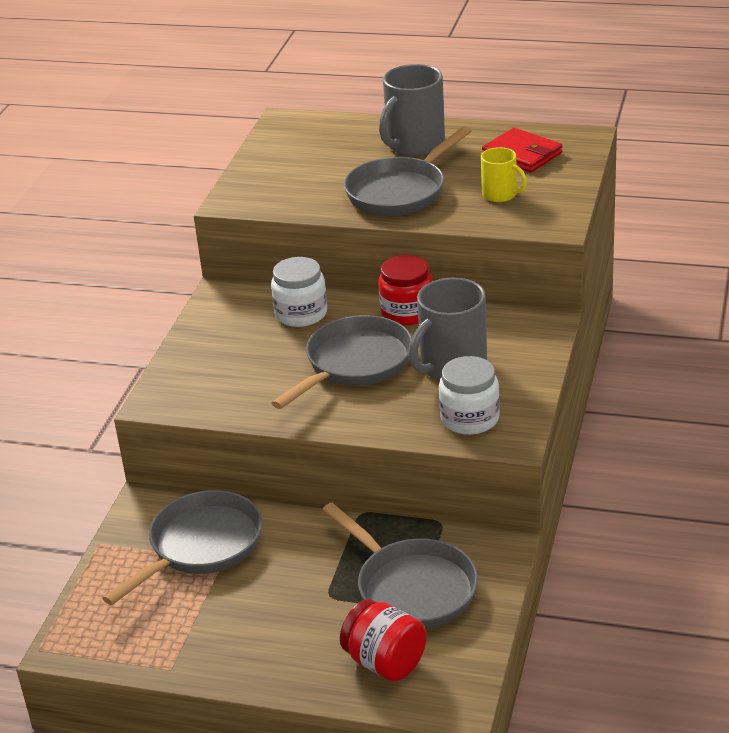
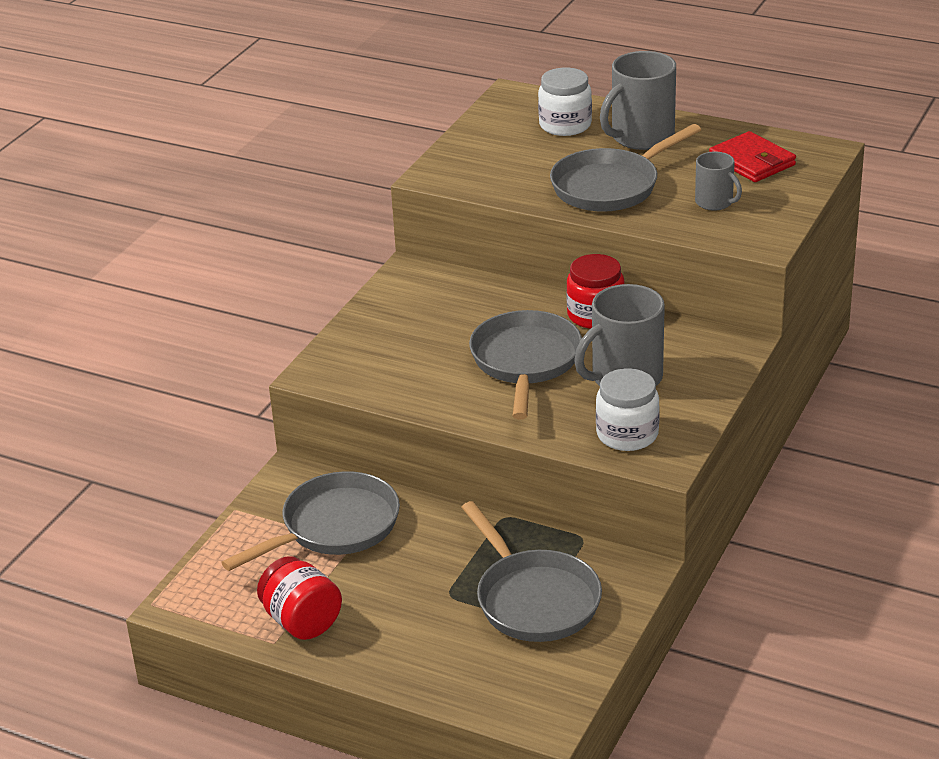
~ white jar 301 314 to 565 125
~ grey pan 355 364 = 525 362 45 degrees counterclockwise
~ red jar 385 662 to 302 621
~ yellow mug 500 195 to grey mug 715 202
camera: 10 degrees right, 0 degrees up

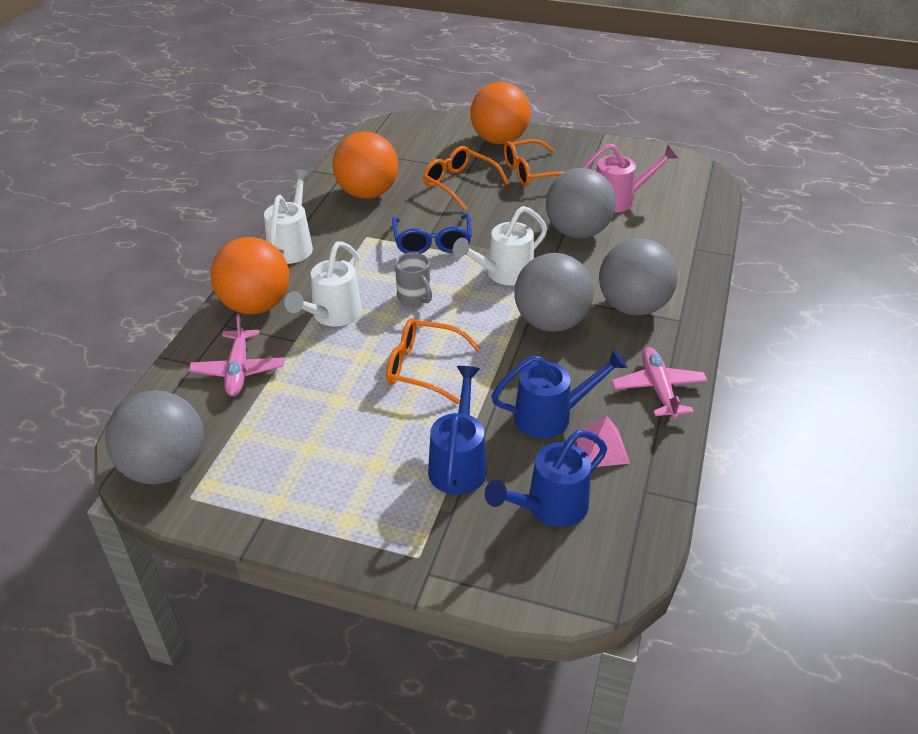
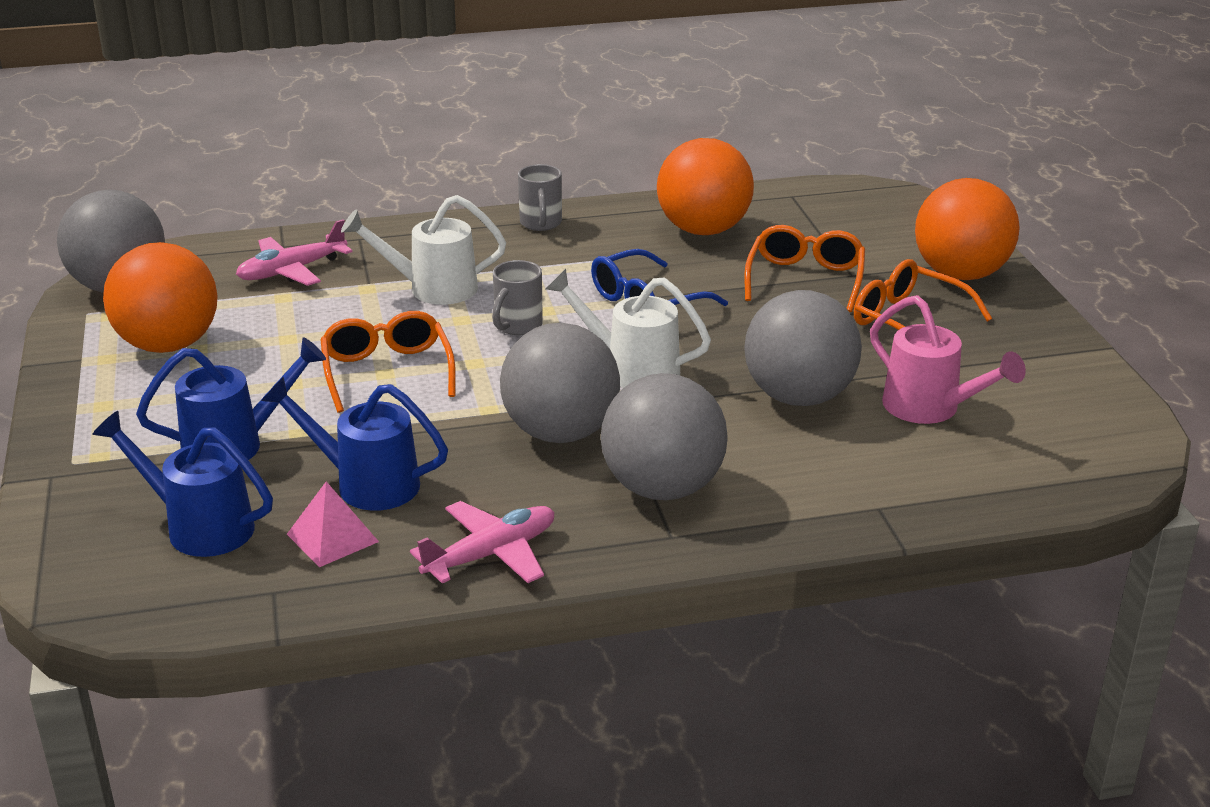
~ orange ball 256 305 to 168 345
~ white watering can 292 245 to grey mug 541 224
~ blue watering can 551 416 = 366 484 150 degrees clockwise
camera: 60 degrees right, 10 degrees down

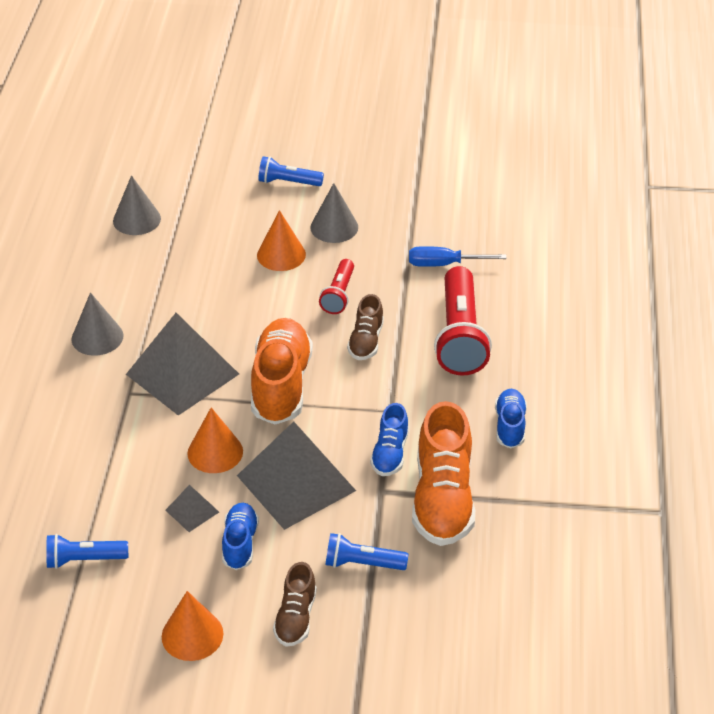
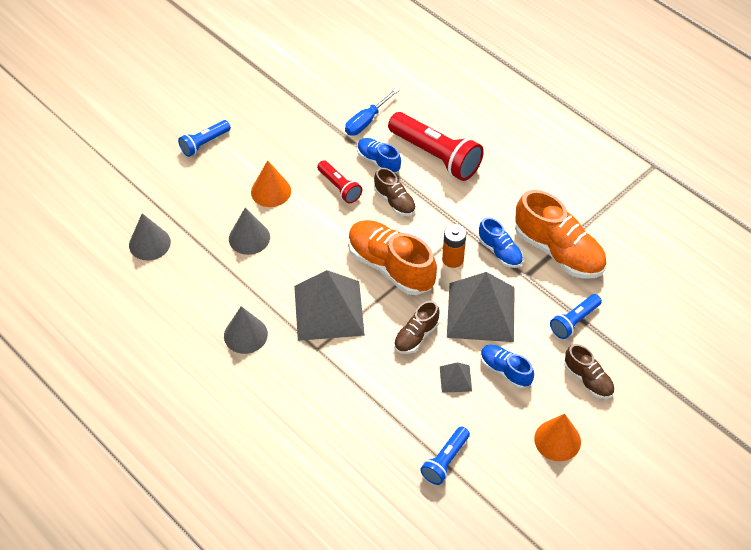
~ orange cone 215 452 to brown shoe 416 336
~ grey cone 334 227 to 249 238
~ blue shoe 510 426 to 378 161
+ orange battery 452 259
camera: 50 degrees left, 10 degrees up

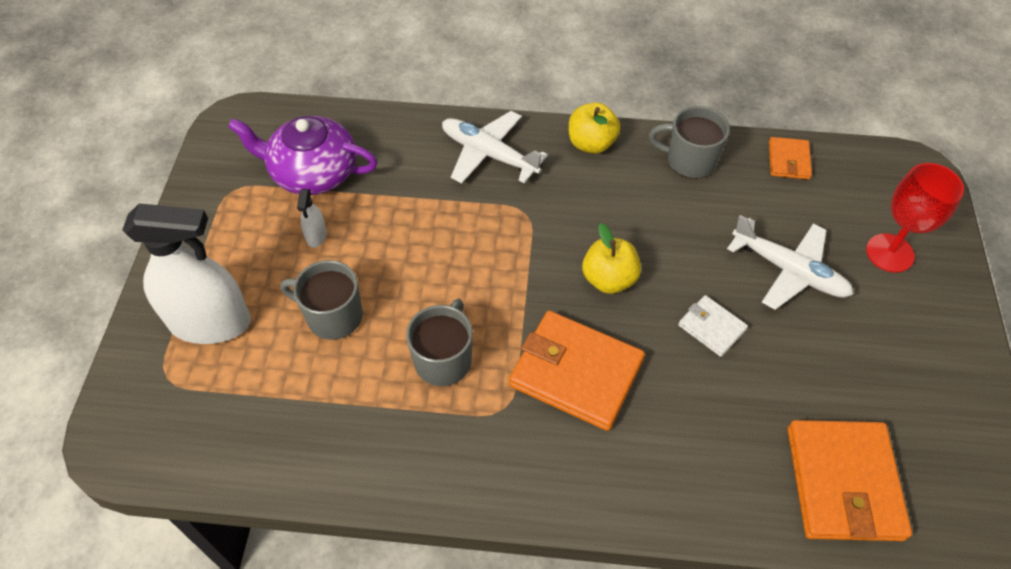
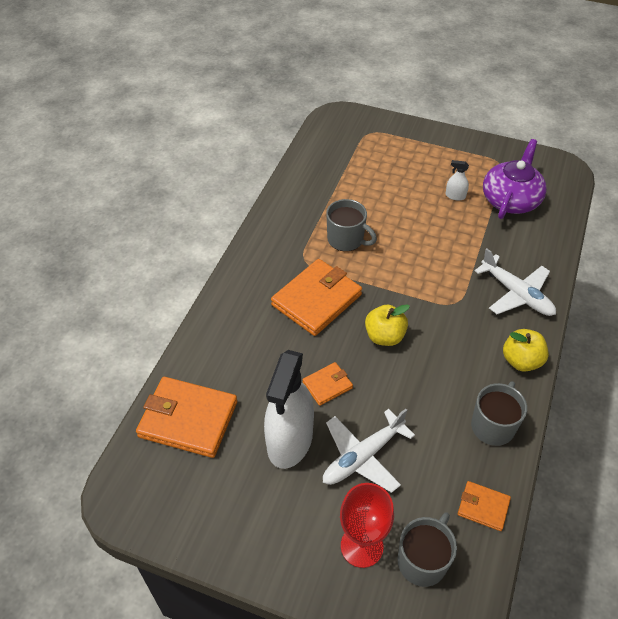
~ white spray bottle 210 322 to 290 440
~ grey mug 333 316 to 423 560
~ white plane 489 154 = 516 293 90 degrees clockwise
~ white wallet 711 327 to orange wallet 327 385
camera: 105 degrees right, 5 degrees down

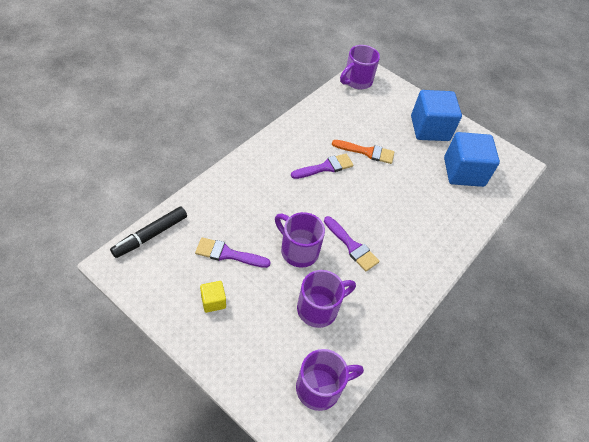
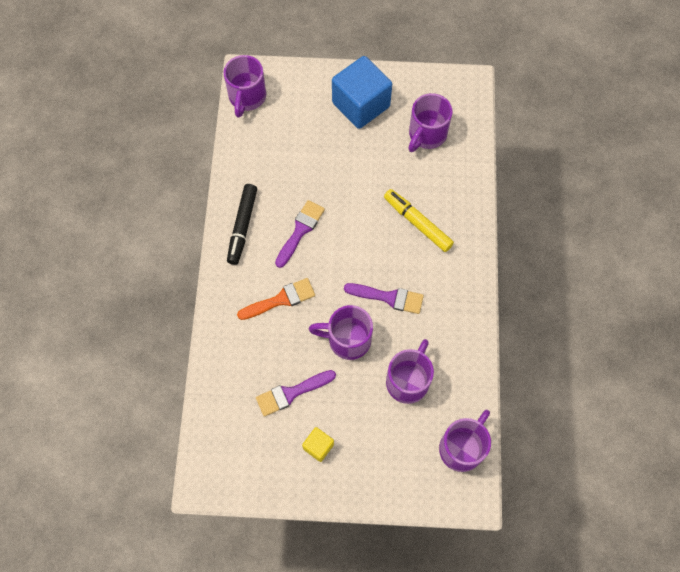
~ black marker 150 235 to 242 226
~ orange brush 367 152 to 280 299
~ blue cube 463 172 to purple mug 426 135
+ yellow marker 417 223
camera: 30 degrees left, 15 degrees up

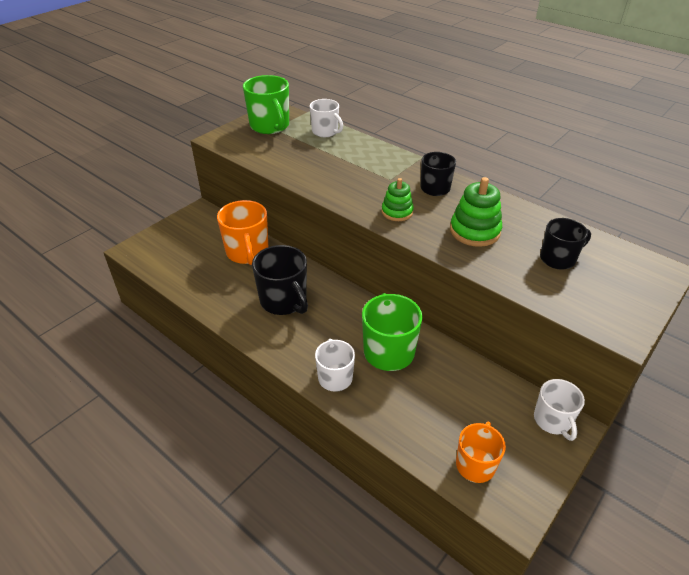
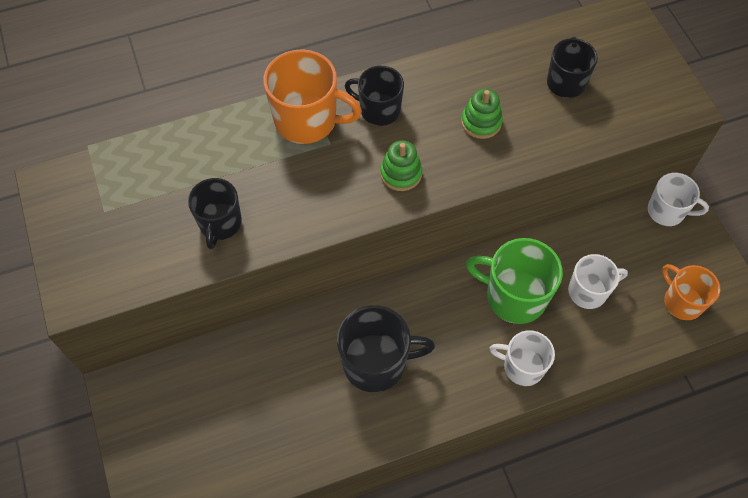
~ orange mug 247 252 to 307 120
- green mug 270 126
~ white mug 325 132 to 588 291
~ green stacking toy 474 231 = 481 122 x0.66
+ black mug 220 223
camera: 60 degrees left, 20 degrees up

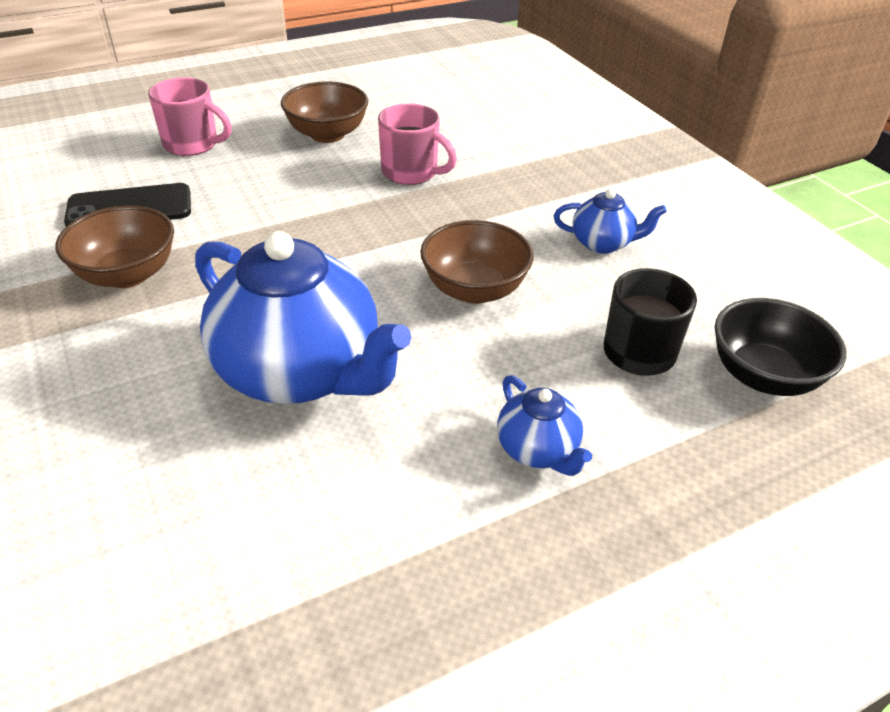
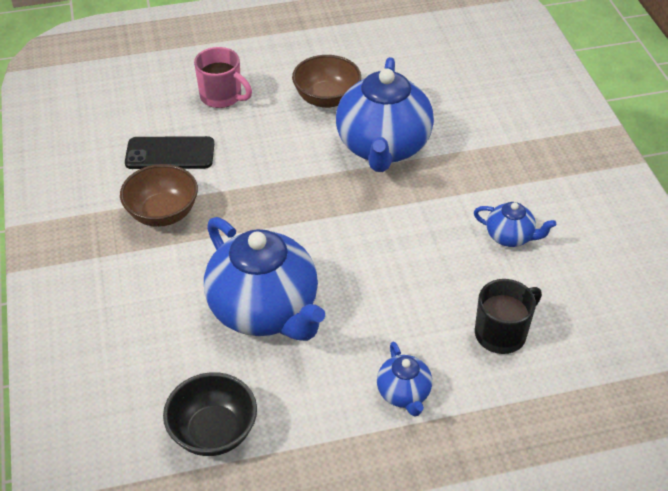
~ pink mug 411 173 to blue teapot 383 147
- brown bowl 474 289
~ black bowl 763 376 to 213 432
camera: 15 degrees right, 5 degrees up

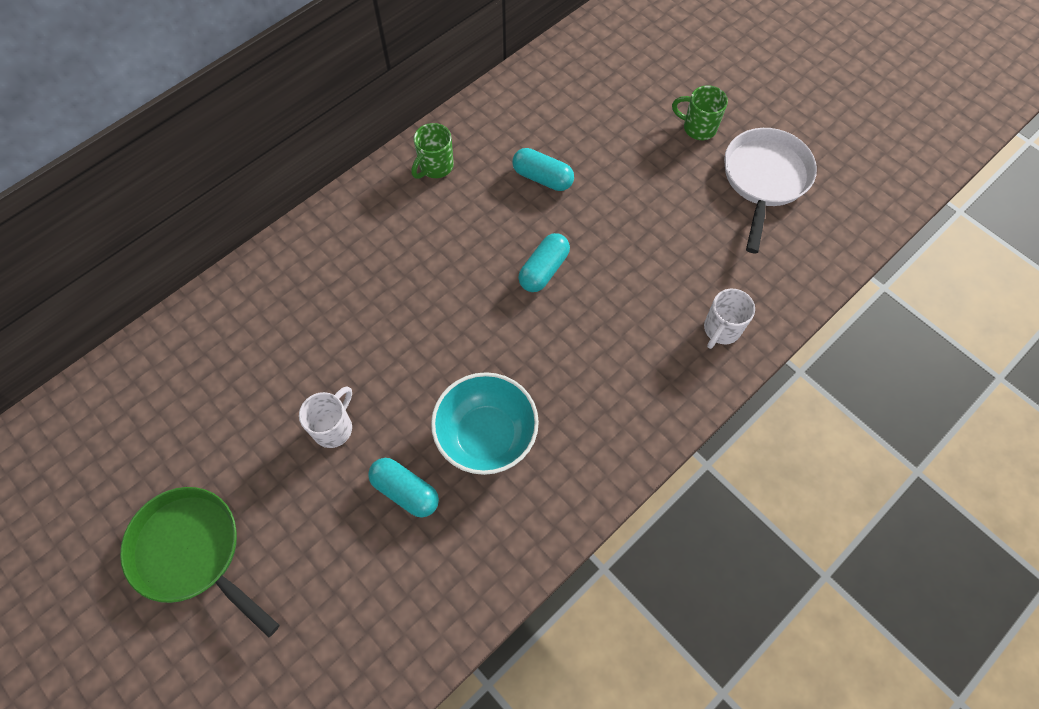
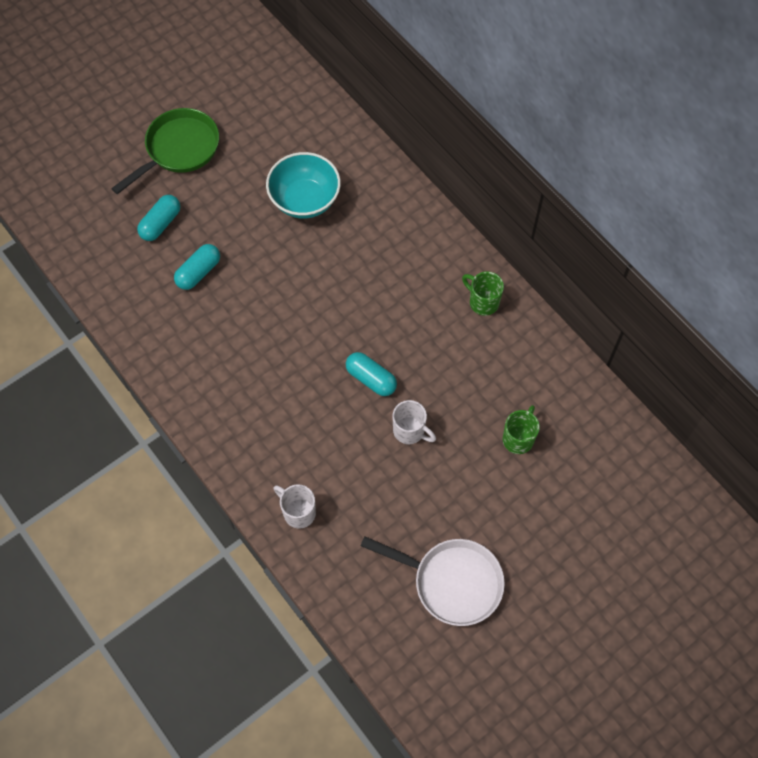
~ white mug 334 427 to 410 431
~ turquoise bowl 486 435 to 305 200
~ turquoise capsule 542 178 to 161 224
~ green mug 698 128 to 518 438
camera: 95 degrees right, 0 degrees up

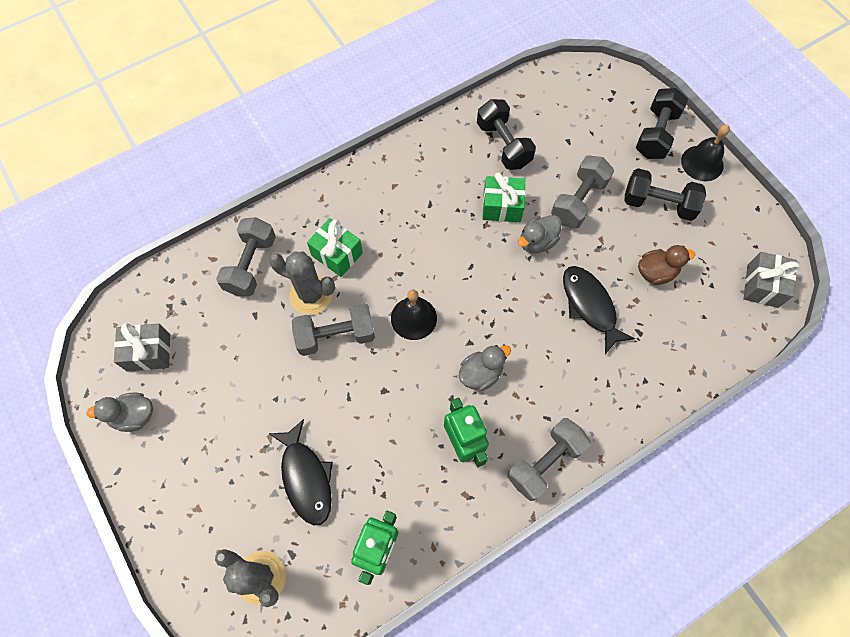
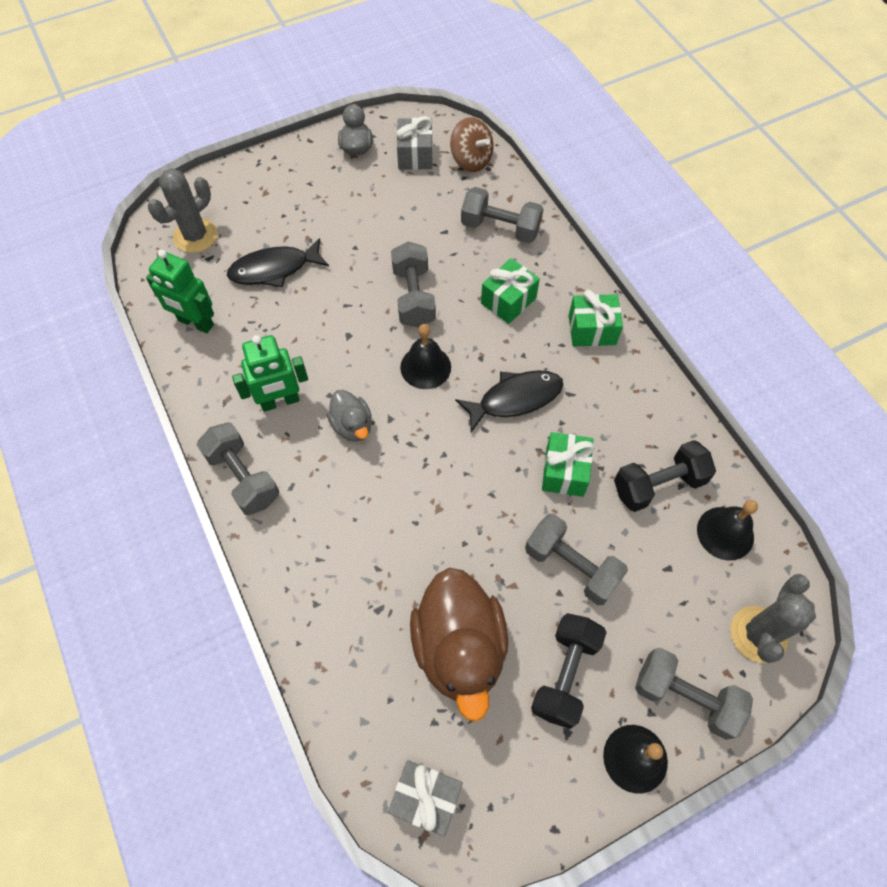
~ grey cactus 311 295 to 758 634
- grey duck 537 242
~ black fish 590 306 to 515 399
~ black dumbbell 656 134 to grey dumbbell 685 697
~ brown duck 656 272 = 459 648 x1.97
+ brown spinning top 471 160
+ green gift 592 330
+ black bell 725 533
camera: 95 degrees right, 5 degrees down

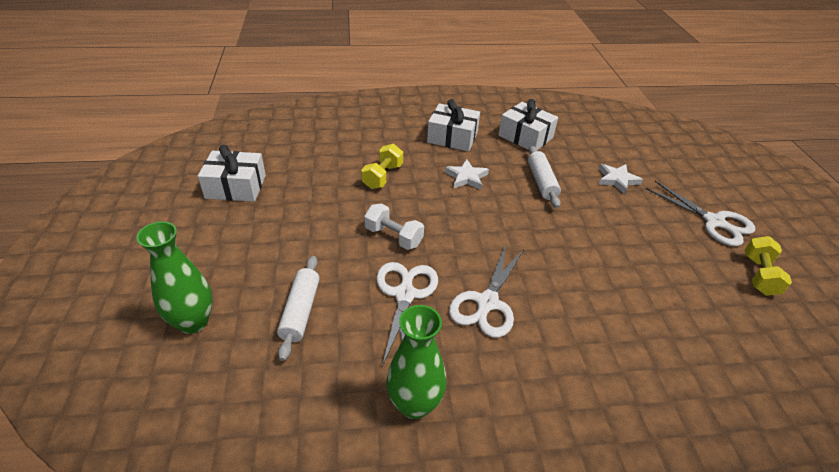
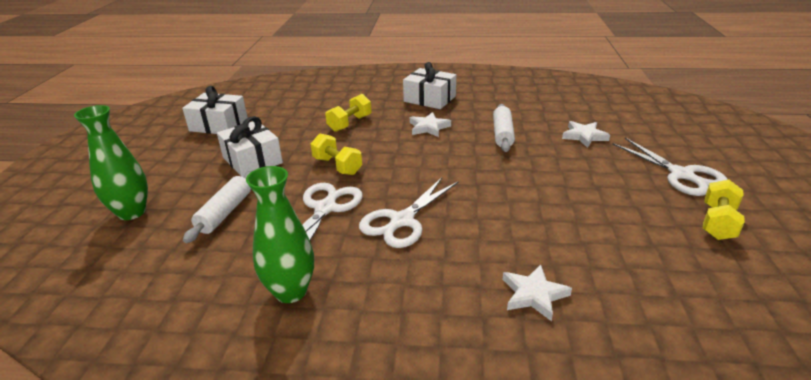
~ white dumbbell 393 237 to yellow dumbbell 337 166
~ white gift 525 137 to 252 160
+ white star 533 295
camera: 15 degrees right, 10 degrees down

